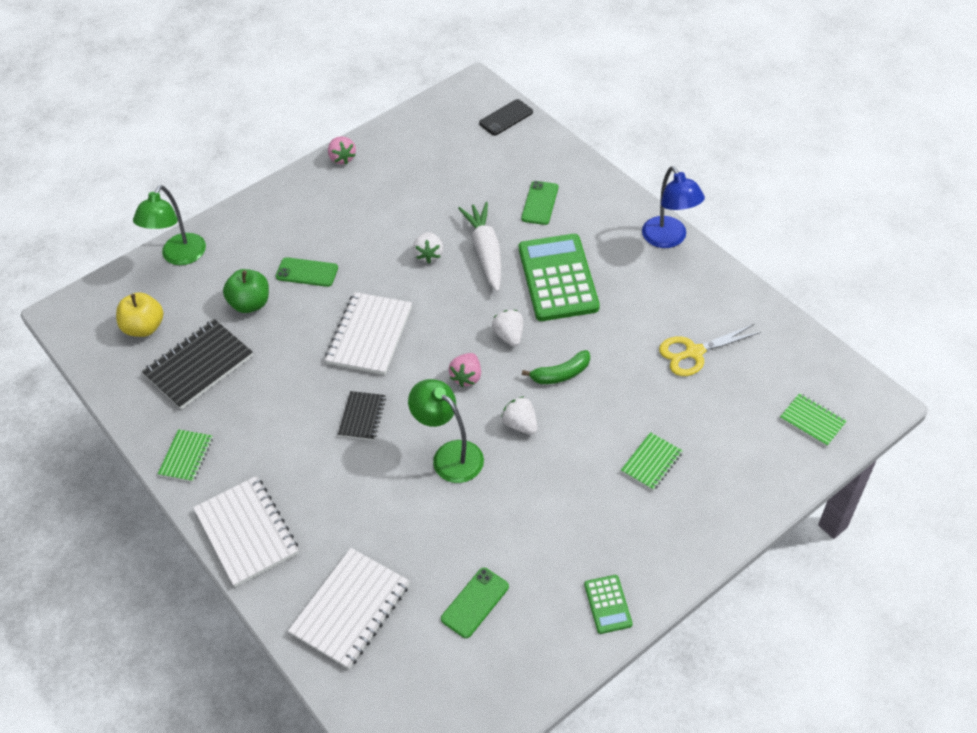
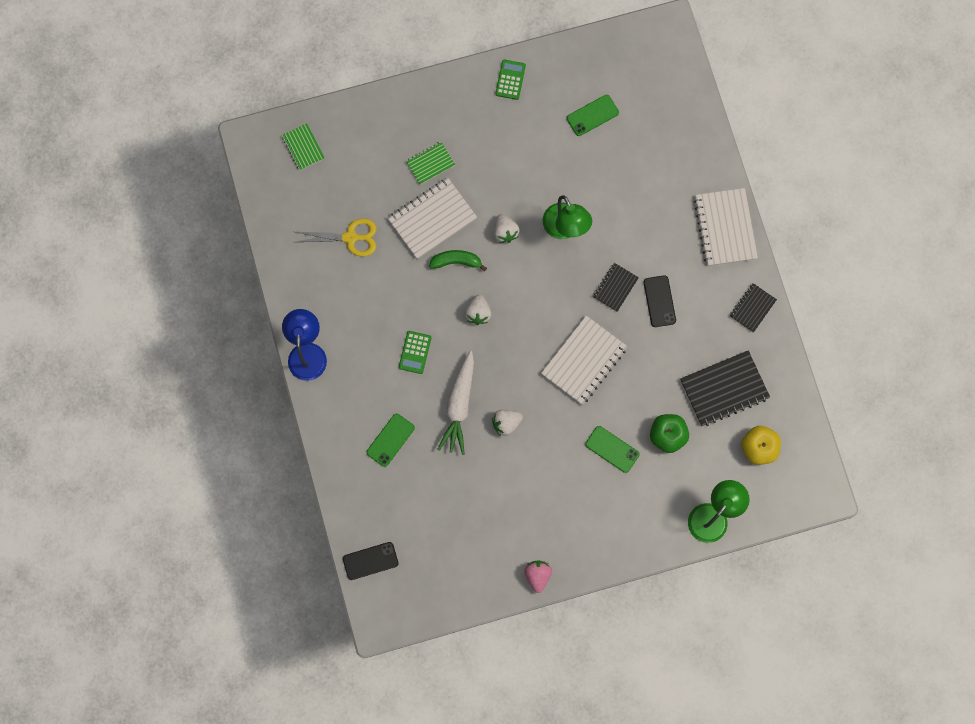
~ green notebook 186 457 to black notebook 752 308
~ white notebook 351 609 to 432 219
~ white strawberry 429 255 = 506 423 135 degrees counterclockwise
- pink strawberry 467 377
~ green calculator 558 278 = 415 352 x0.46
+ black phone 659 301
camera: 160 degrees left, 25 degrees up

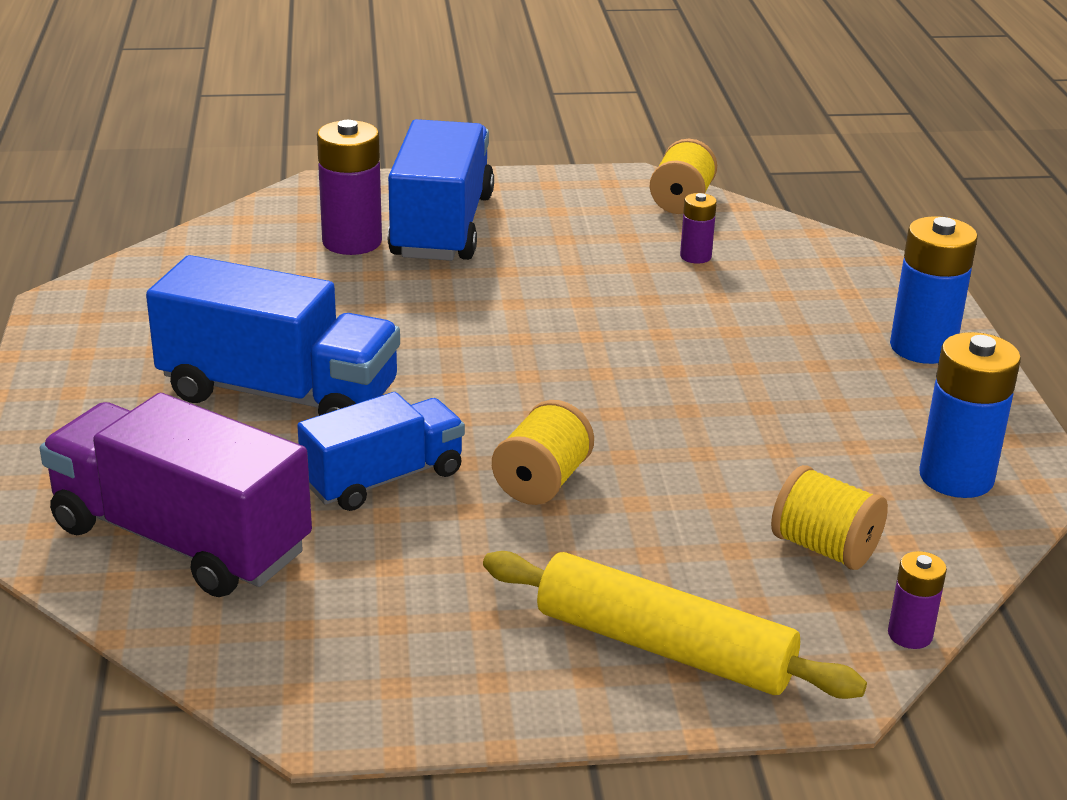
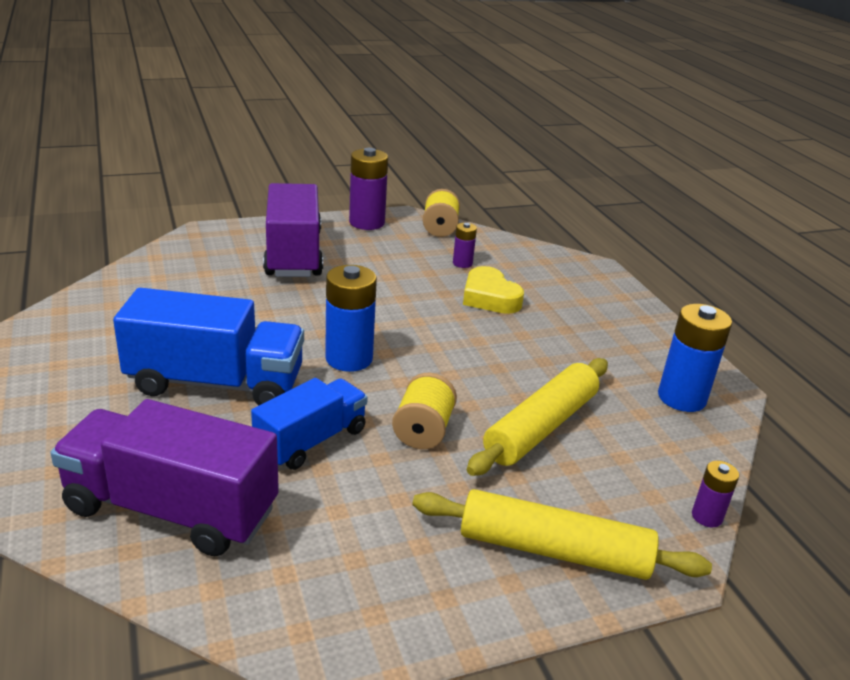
~ purple battery 352 242 to 367 222
~ blue truck 442 226 to purple truck 293 254
- yellow spool 824 548
~ blue battery 922 348 to 349 358
+ yellow heart 490 297
+ yellow rolling pin 540 427
camera: 15 degrees left, 0 degrees up

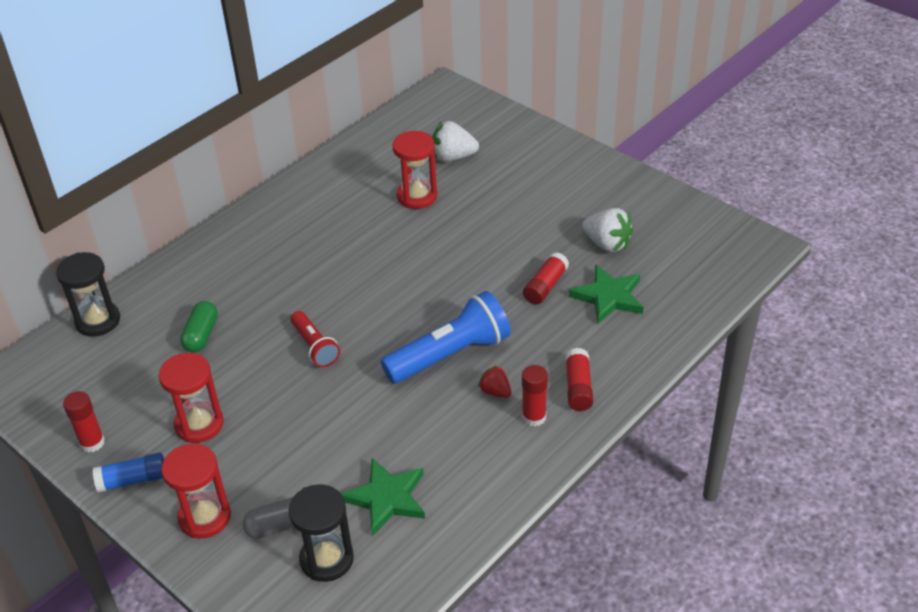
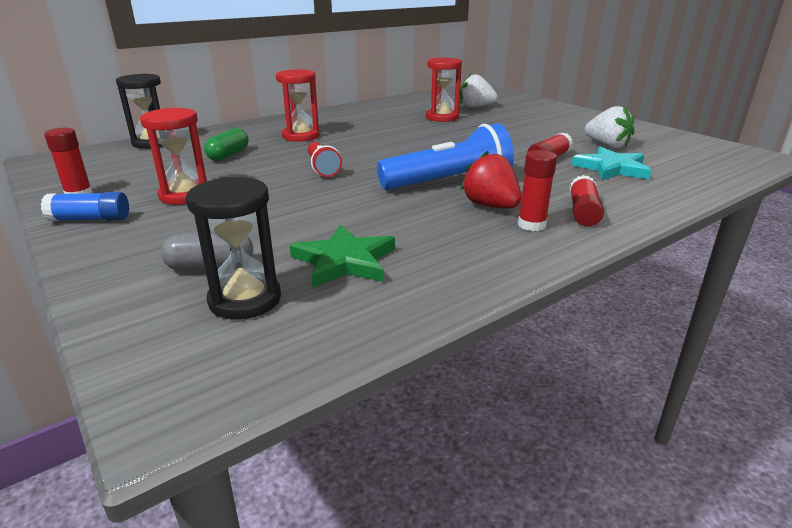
~ red hourglass 205 517 to 301 136
~ red strawberry 495 391 = 490 206 x1.68
~ green star 608 297 to turquoise star 611 168
camera: 10 degrees right, 15 degrees down

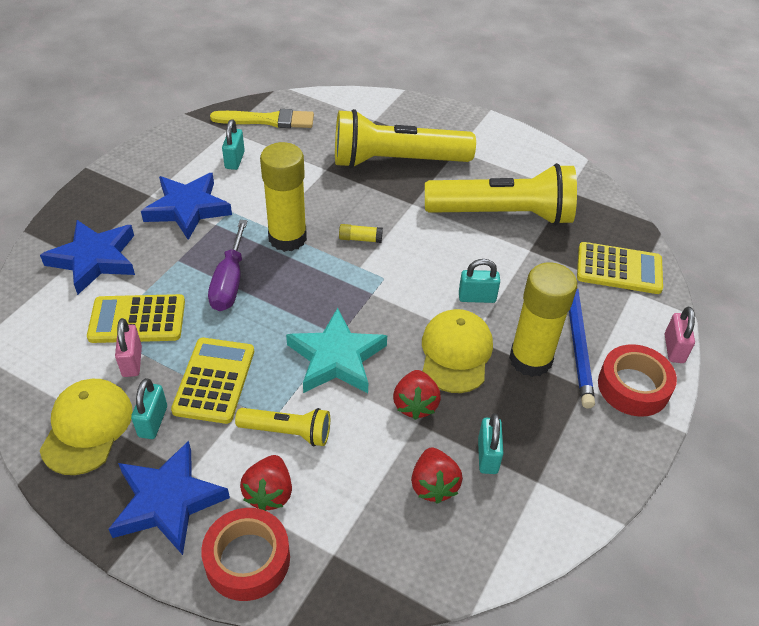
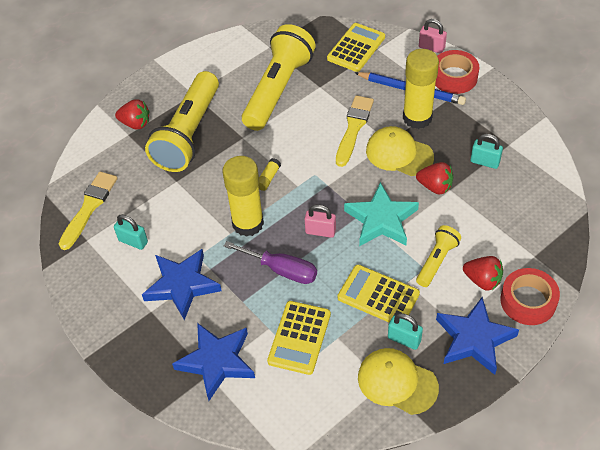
~ pink padlock 132 361 to 320 231
~ red strawberry 433 485 to 135 123
~ turquoise padlock 477 297 to yellow brush 353 128
camera: 65 degrees left, 5 degrees up

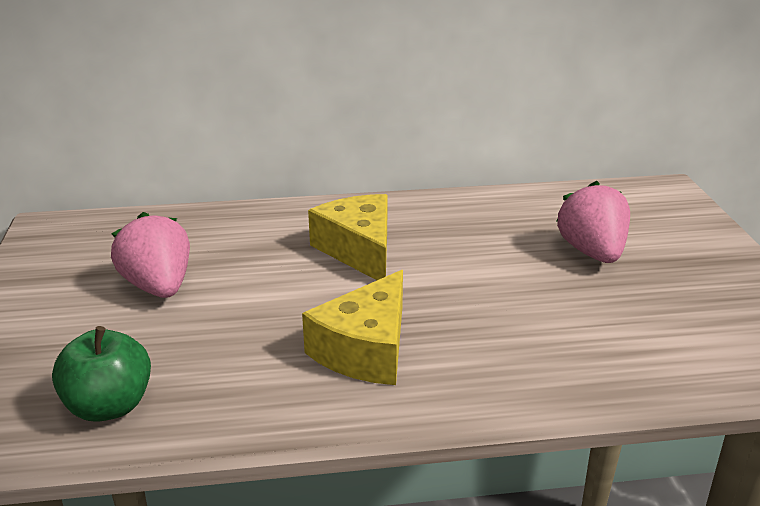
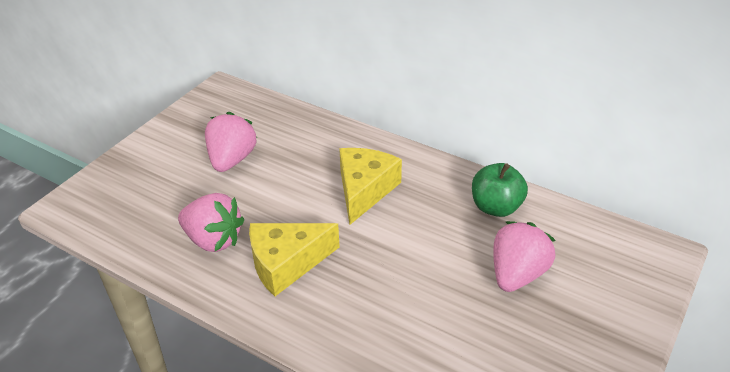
~ green apple 110 406 to 496 207
+ pink strawberry 213 240
camera: 40 degrees right, 10 degrees up

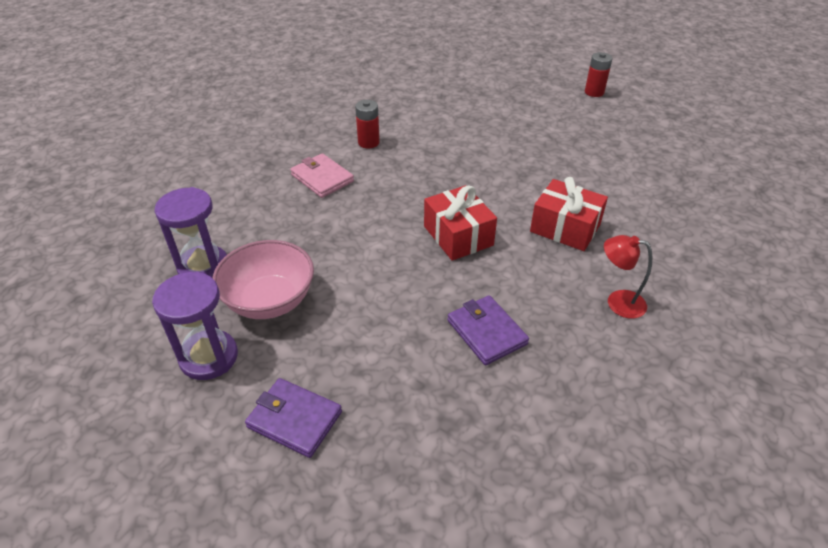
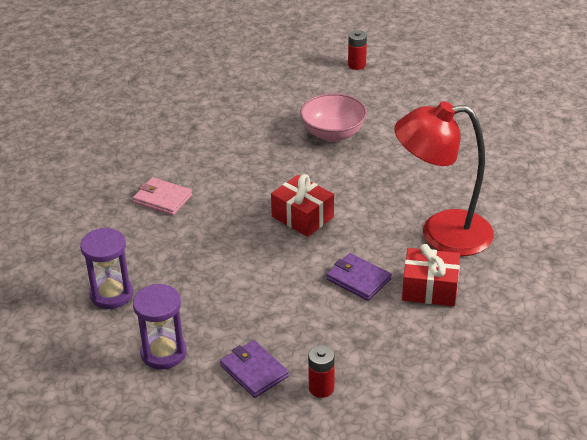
~ pink bowl 270 301 to 333 134
~ purple wallet 294 419 = 254 371 45 degrees clockwise
~ red battery 368 142 to 321 388
~ red gift 565 228 to 430 288
~ red lamp 617 302 = 441 234 x2.38
camera: 20 degrees left, 5 degrees down

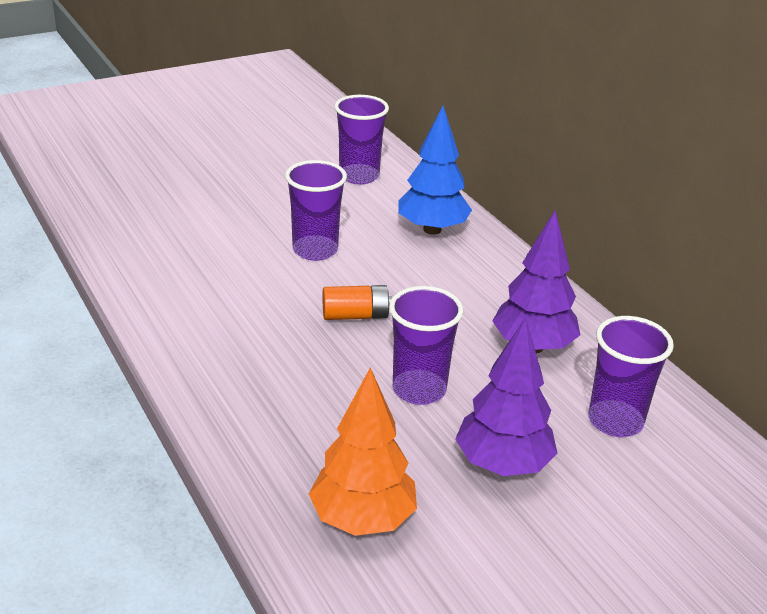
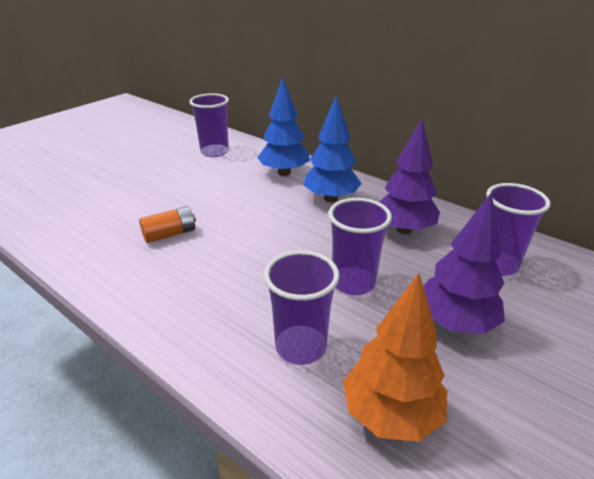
~ purple cup 315 250 to 301 347
~ orange battery 355 315 to 170 234
+ blue tree 331 198
camera: 20 degrees left, 0 degrees up

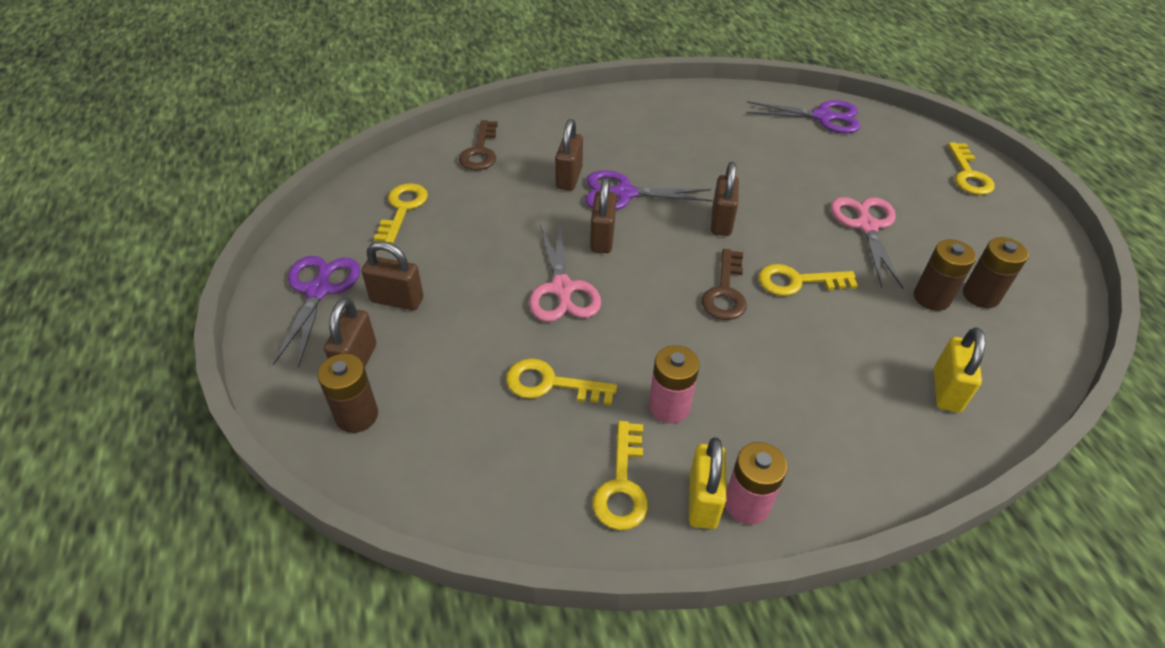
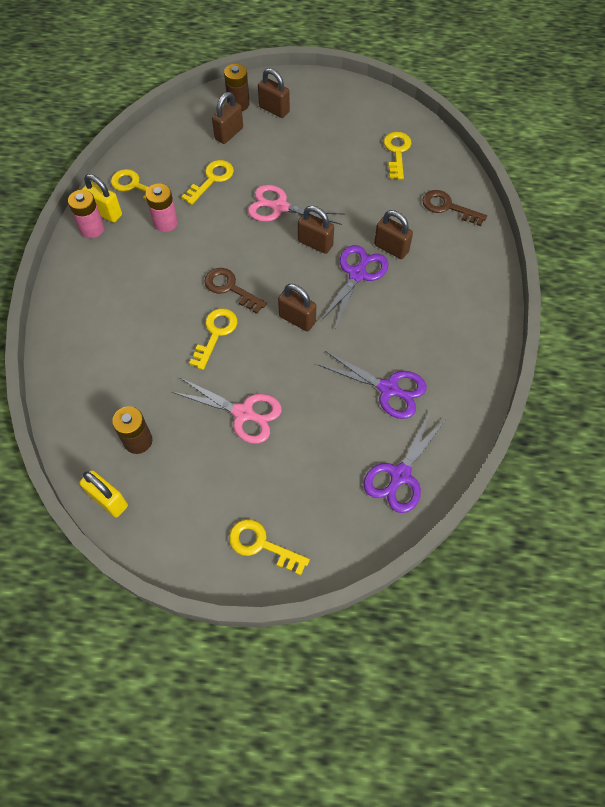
~ purple scissors 319 291 to 388 389
~ brown padlock 397 300 to 229 134
~ yellow key 403 209 = 397 152 120 degrees counterclockwise
- brown battery 931 298
~ yellow padlock 946 390 to 108 500
camera: 115 degrees right, 15 degrees up

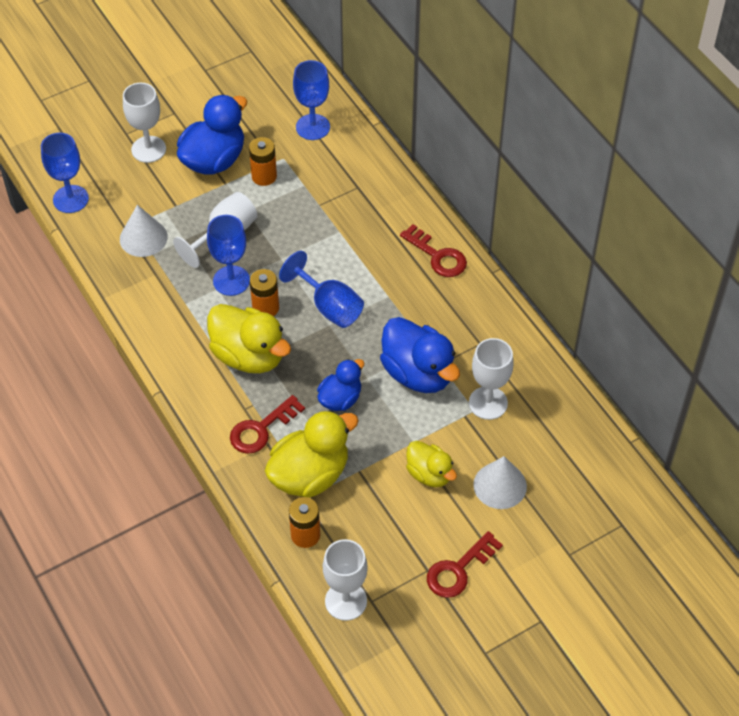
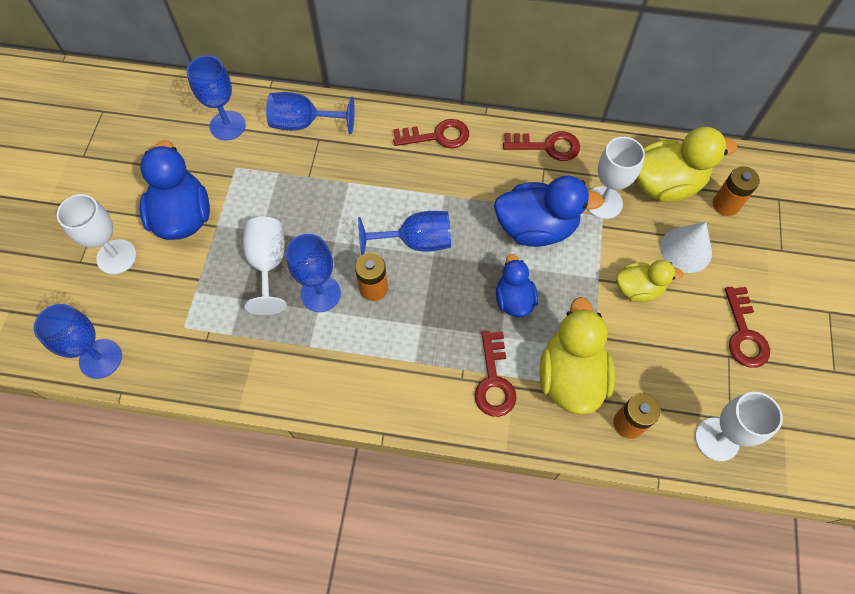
- white cone 143 238
~ yellow duck 249 355 to 665 184
~ orange battery 264 176 to 725 204
+ blue goblet 303 123
+ red key 547 146
camera: 50 degrees left, 10 degrees up

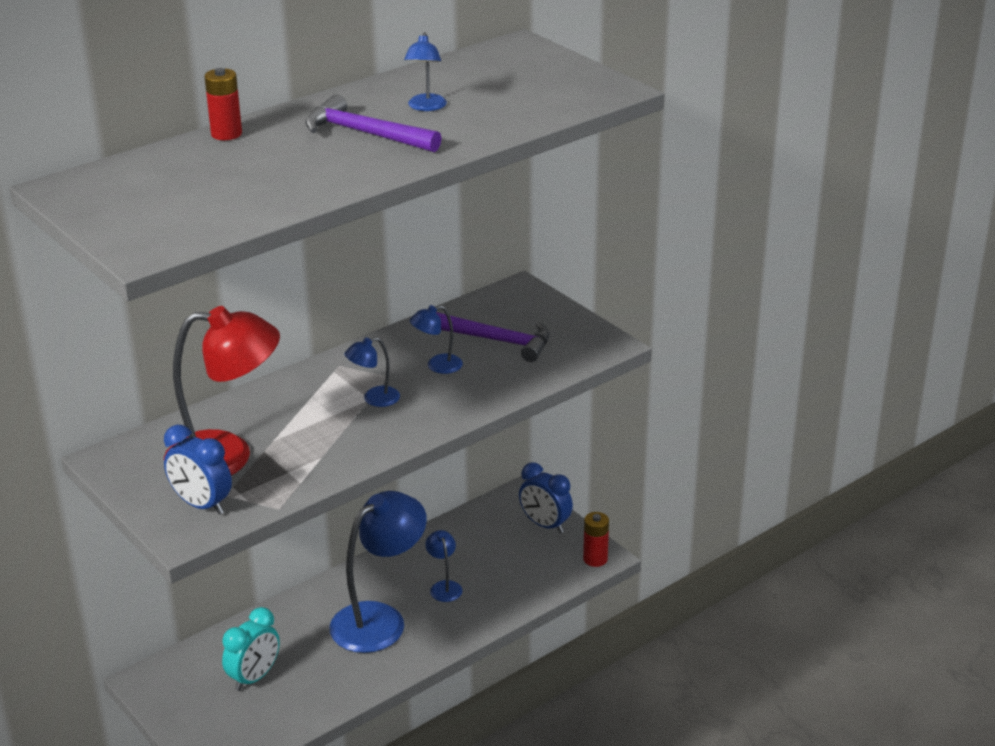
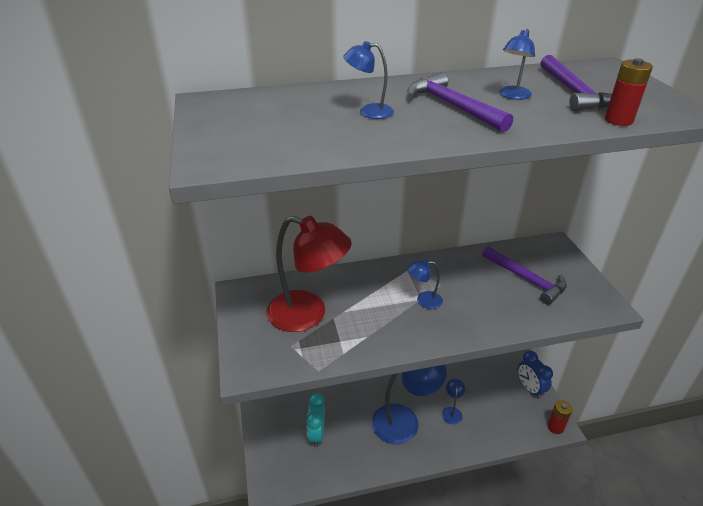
- blue clock 202 505
~ red battery 226 134 to 618 120
~ turquoise clock 254 677 = 317 434 120 degrees clockwise
~ blue lamp 437 366 to 369 111
+ purple hammer 574 92
camera: 25 degrees right, 5 degrees up

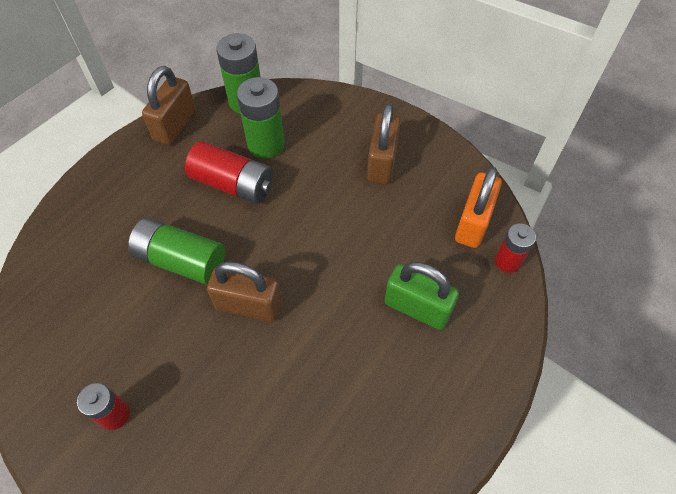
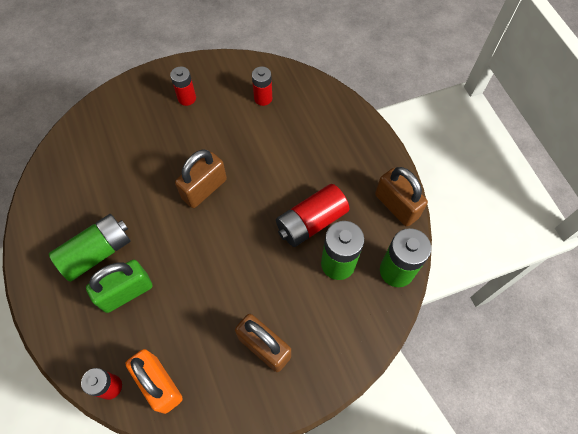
~ green battery 181 260 to 97 252
+ red battery 263 98
camera: 120 degrees right, 5 degrees up

